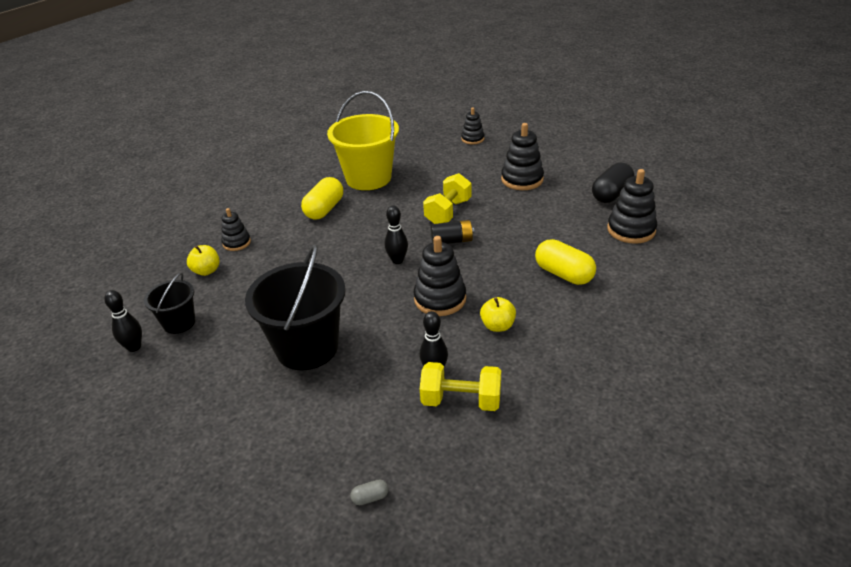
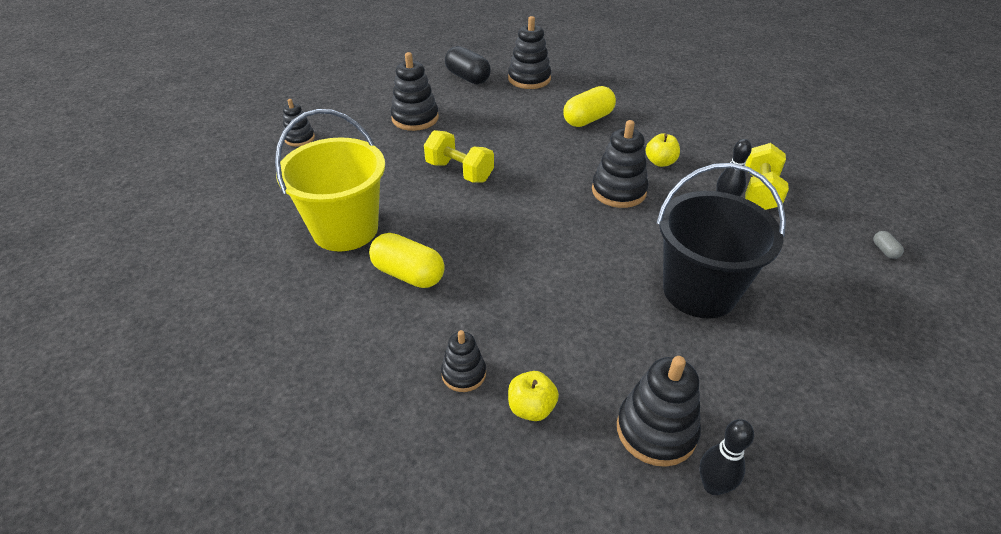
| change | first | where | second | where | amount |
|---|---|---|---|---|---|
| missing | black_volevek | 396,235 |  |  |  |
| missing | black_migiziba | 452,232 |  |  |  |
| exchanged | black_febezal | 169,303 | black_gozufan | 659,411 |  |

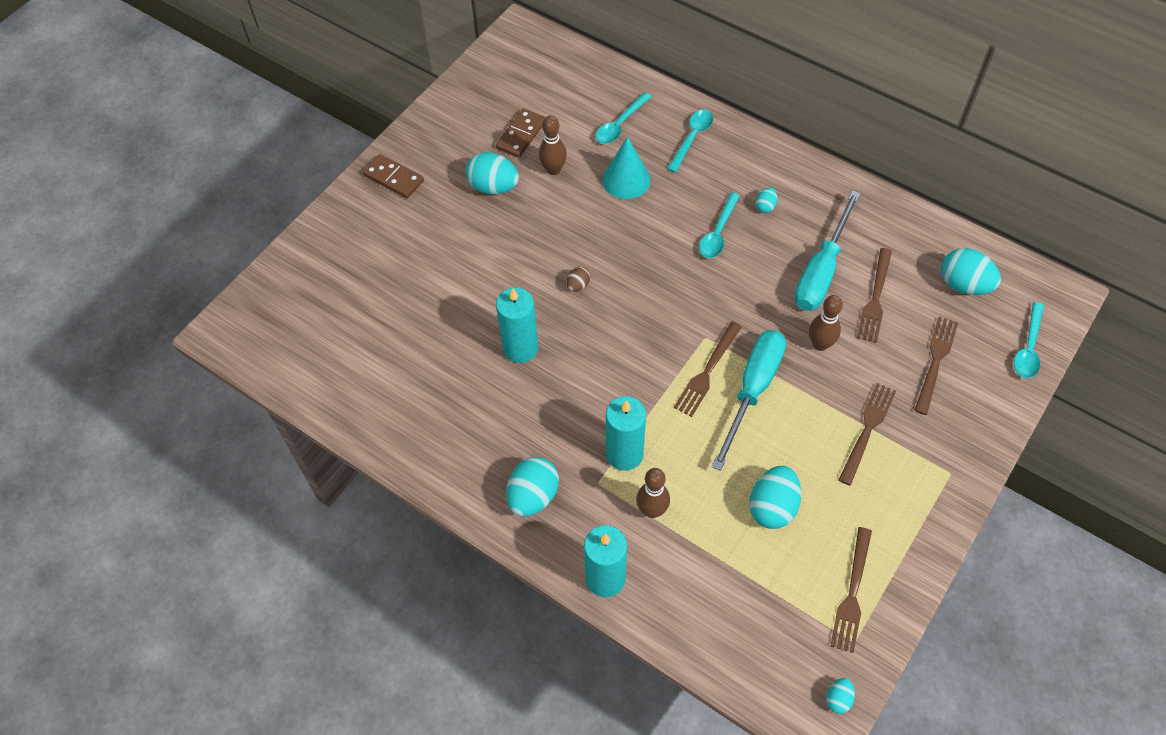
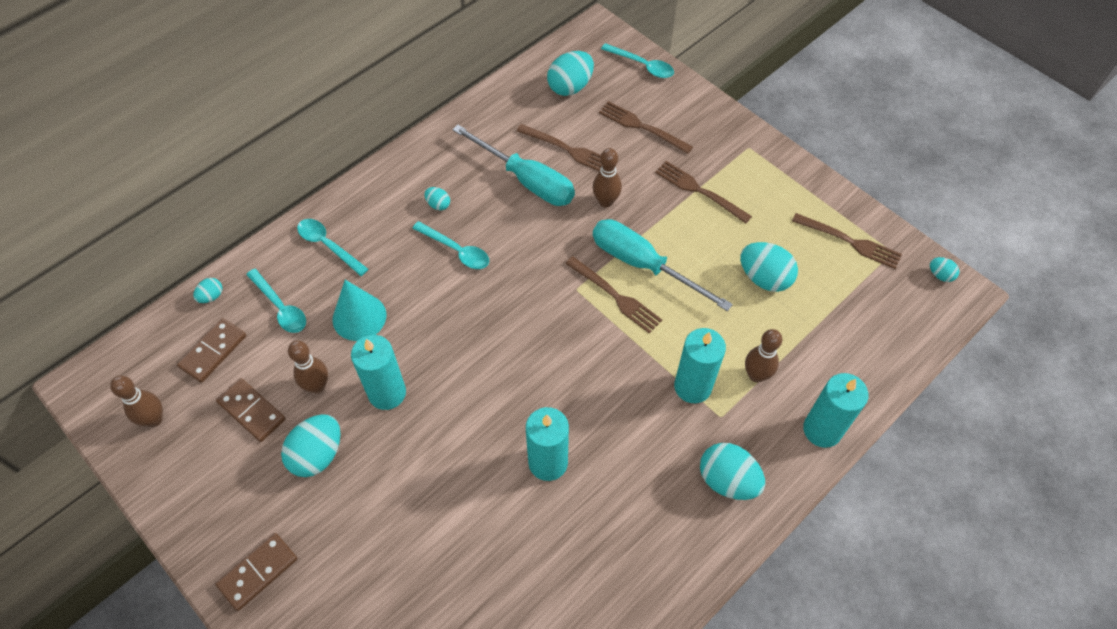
| change | first | where | second | where | amount |
|---|---|---|---|---|---|
| missing | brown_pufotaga | 578,279 |  |  |  |
| appeared |  |  | turquoise_pufotaga | 208,290 |  |
| appeared |  |  | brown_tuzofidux | 211,350 |  |
| appeared |  |  | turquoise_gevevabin | 378,372 |  |
| appeared |  |  | brown_volevek | 136,401 |  |

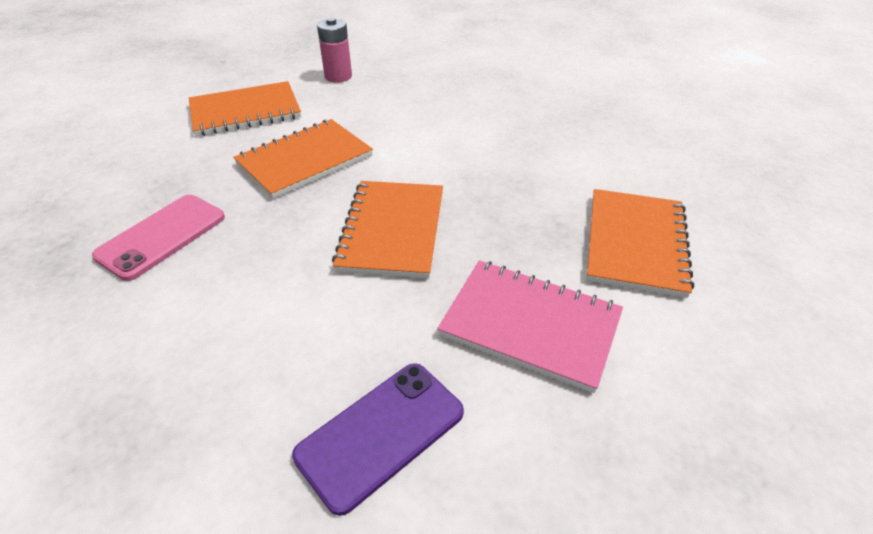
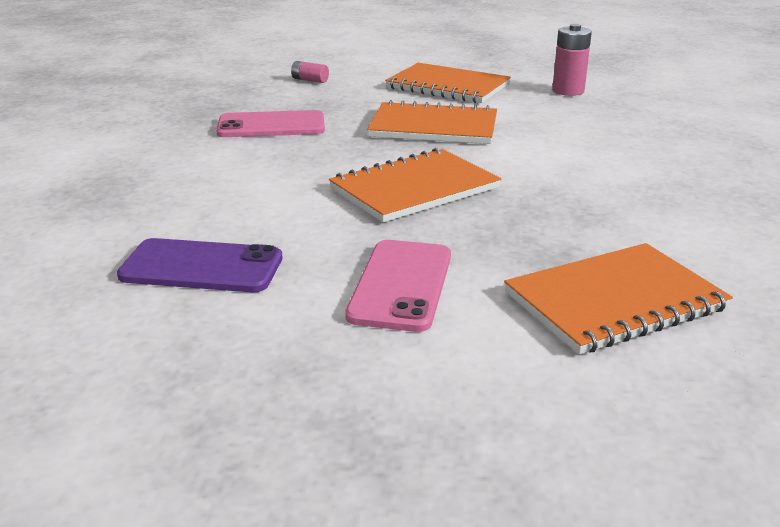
| change | first | where | second | where | amount |
|---|---|---|---|---|---|
| exchanged | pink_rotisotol | 530,326 | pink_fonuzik | 398,286 |  |
| appeared |  |  | pink_migiziba | 310,72 |  |

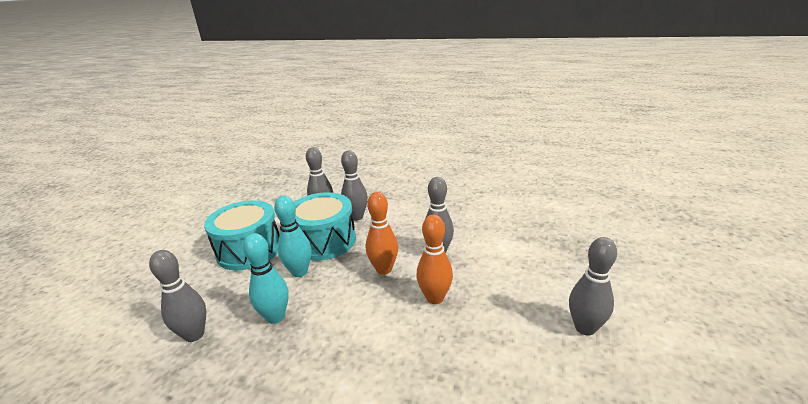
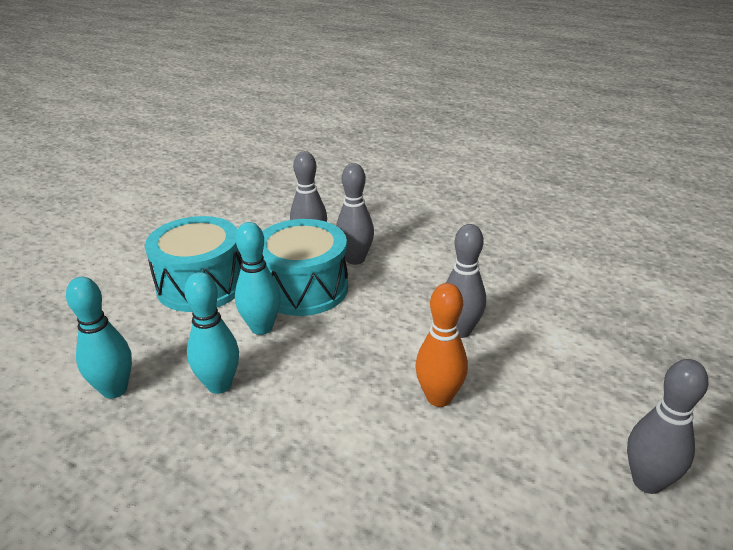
| change | first | where | second | where | amount |
|---|---|---|---|---|---|
| missing | orange_volevek | 382,233 |  |  |  |
| colour | grey_volevek | 177,296 | turquoise_volevek | 99,338 |  |

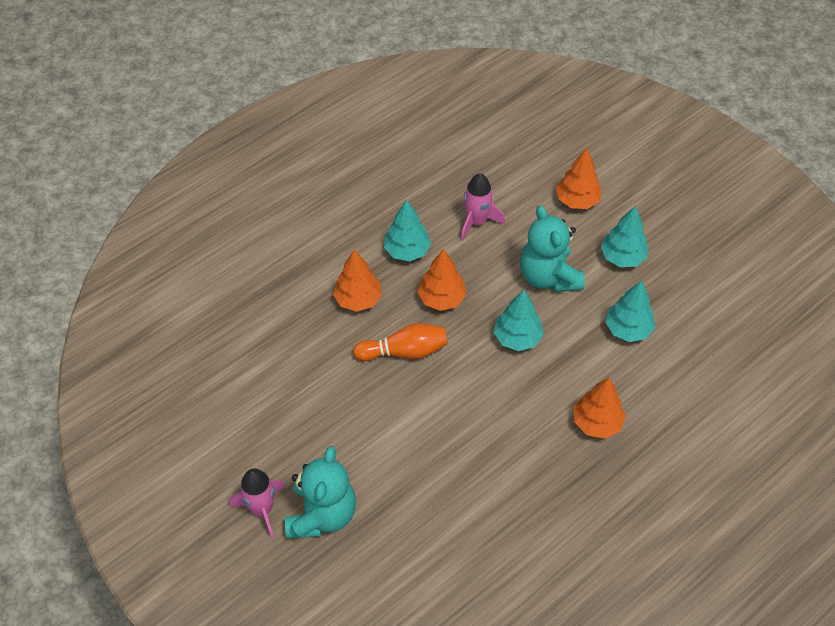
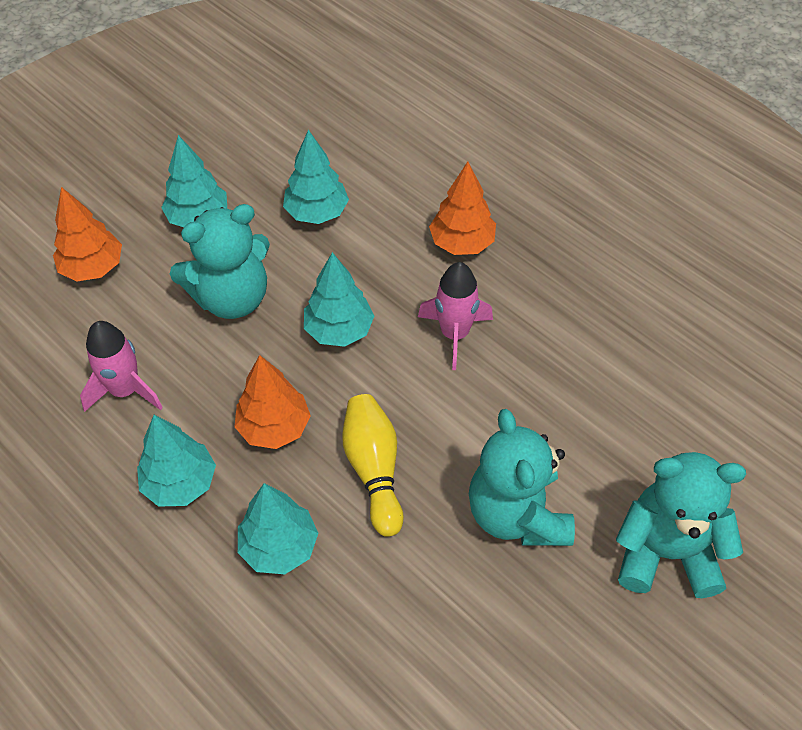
| change | first | where | second | where | amount |
|---|---|---|---|---|---|
| colour | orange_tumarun | 357,280 | turquoise_tumarun | 278,528 |  |
| colour | orange_volevek | 400,342 | yellow_volevek | 373,465 |  |
| relocated | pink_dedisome | 257,503 |  | 455,316 |  |
| appeared |  |  | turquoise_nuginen | 522,477 |  |

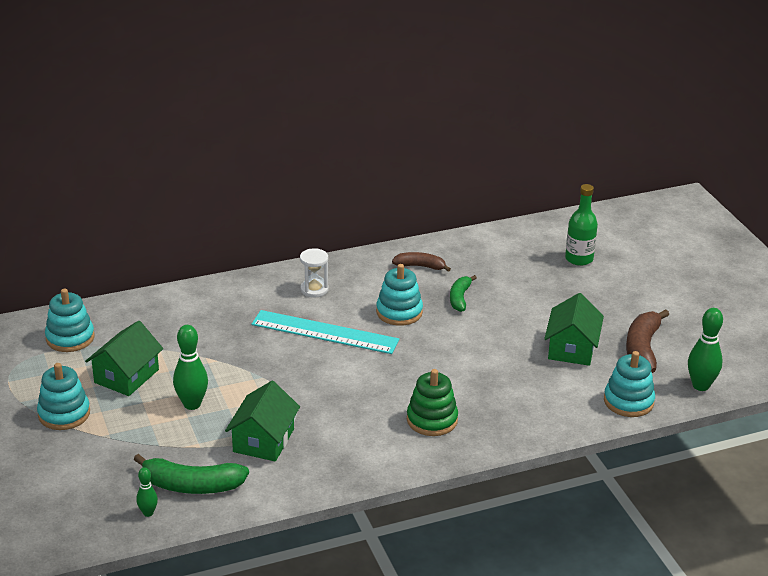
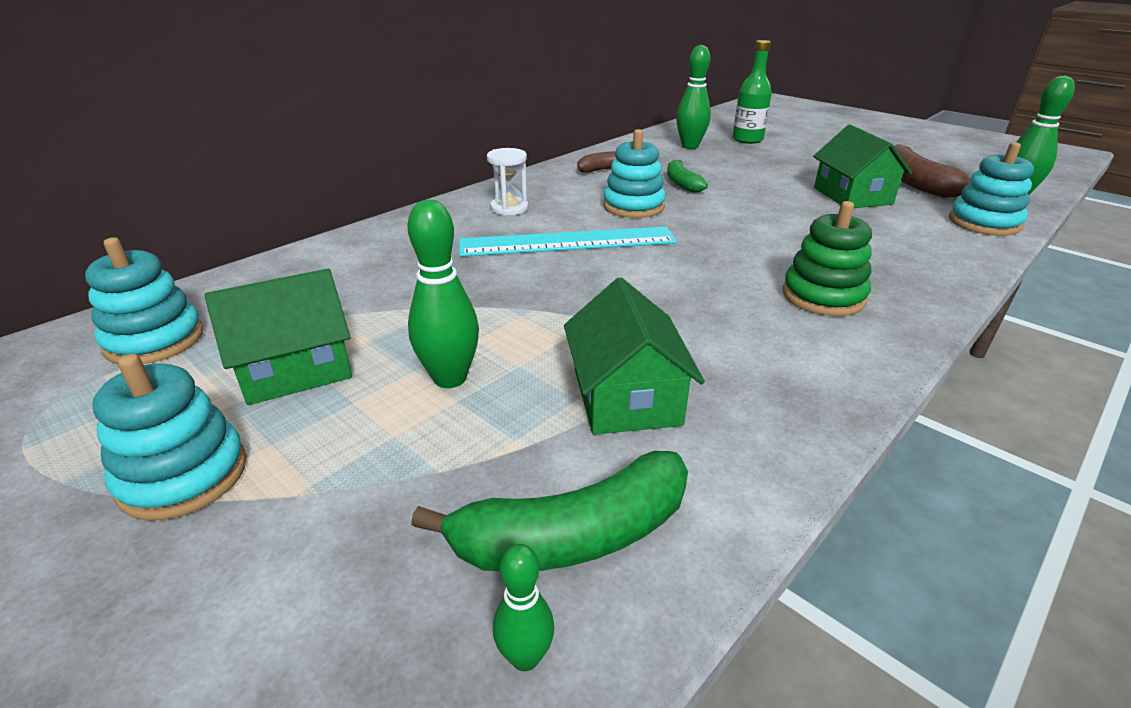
| change | first | where | second | where | amount |
|---|---|---|---|---|---|
| spun | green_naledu | 124,358 |  | 278,336 | 60 degrees clockwise |
| appeared |  |  | green_volevek | 693,97 |  |

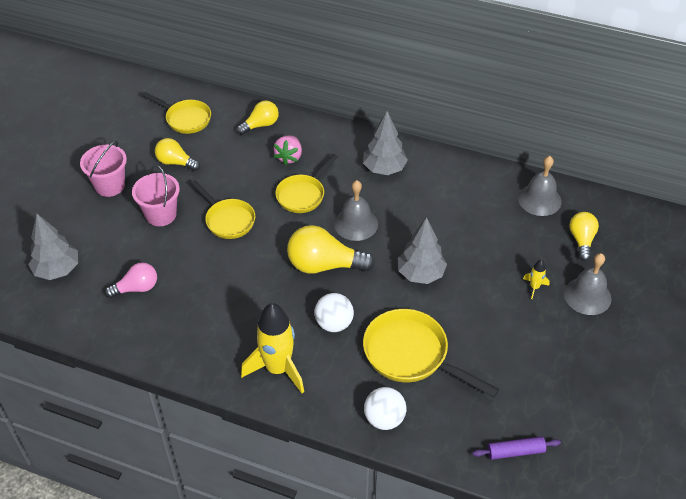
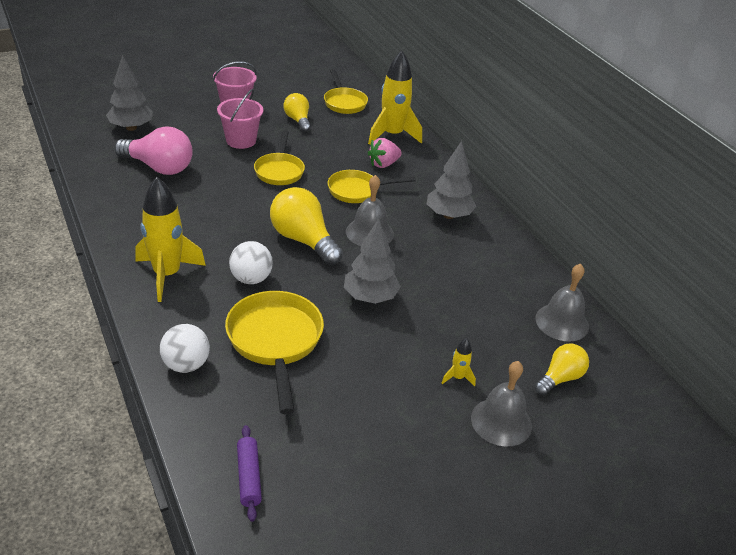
| change | first | where | second | where | amount |
|---|---|---|---|---|---|
| exchanged | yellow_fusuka | 258,118 | yellow_dedisome | 395,97 |  |
| size | pink_fusuka | 131,280 |  | 153,150 | x1.65 |
| spun | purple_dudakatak | 517,448 |  | 249,473 | 45 degrees clockwise |

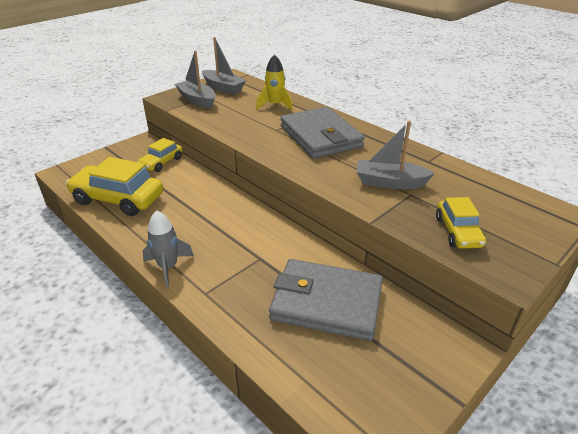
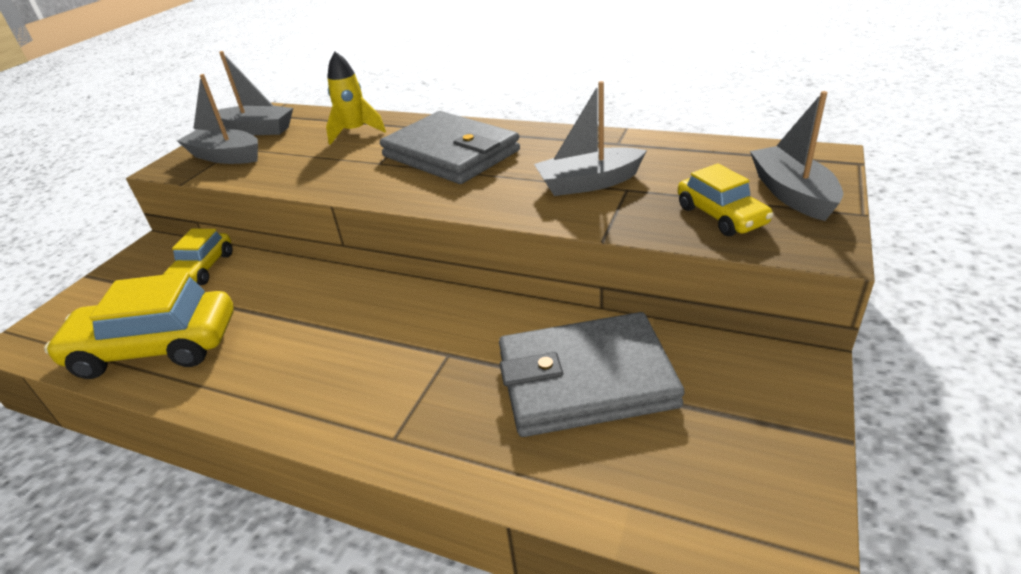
| change | first | where | second | where | amount |
|---|---|---|---|---|---|
| missing | grey_dedisome | 168,249 |  |  |  |
| appeared |  |  | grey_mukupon | 796,156 |  |

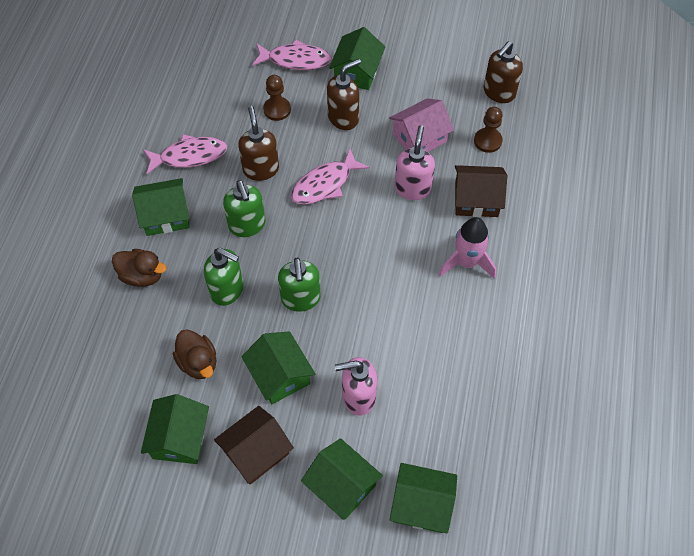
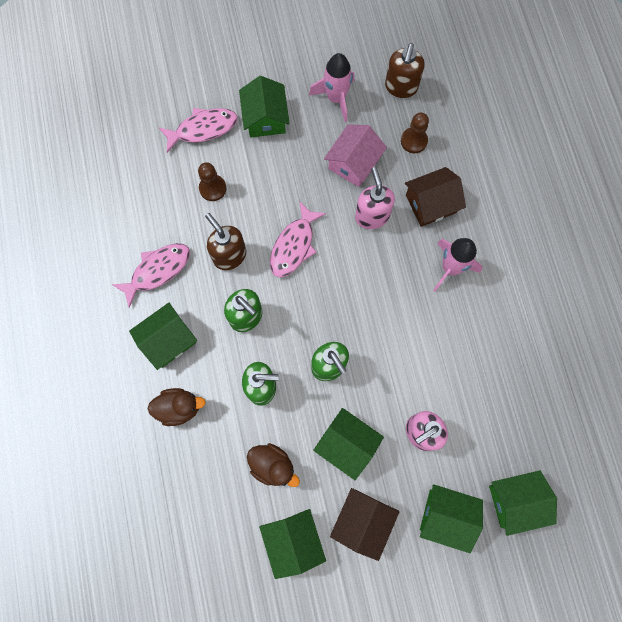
| change | first | where | second | where | amount |
|---|---|---|---|---|---|
| missing | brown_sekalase | 344,94 |  |  |  |
| appeared |  |  | pink_dedisome | 332,87 |  |

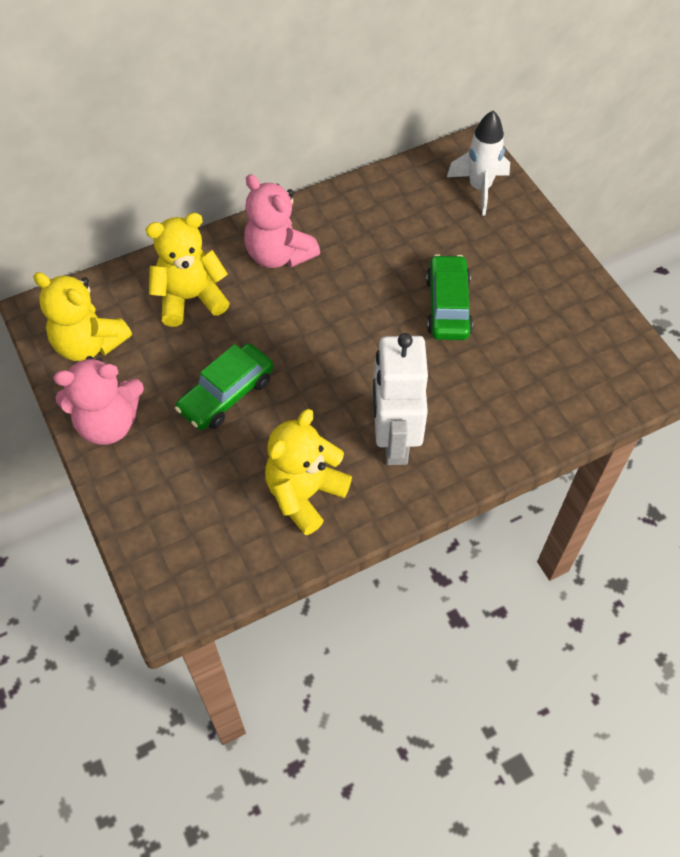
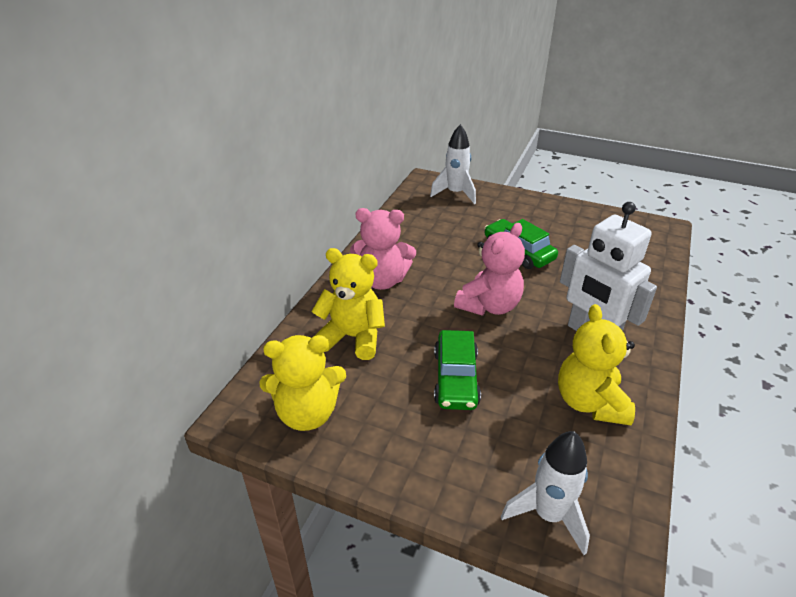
| change | first | where | second | where | amount |
|---|---|---|---|---|---|
| spun | yellow_nuginen | 188,270 |  | 348,304 | 75 degrees clockwise |
| relocated | pink_nuginen | 98,400 |  | 489,269 |  |
| appeared |  |  | white_dedisome | 545,493 |  |

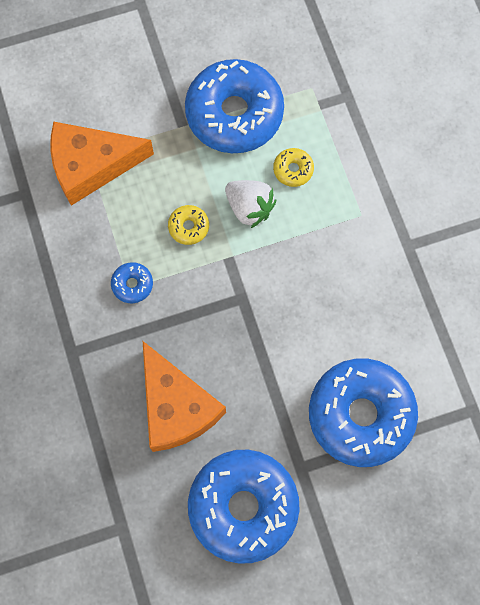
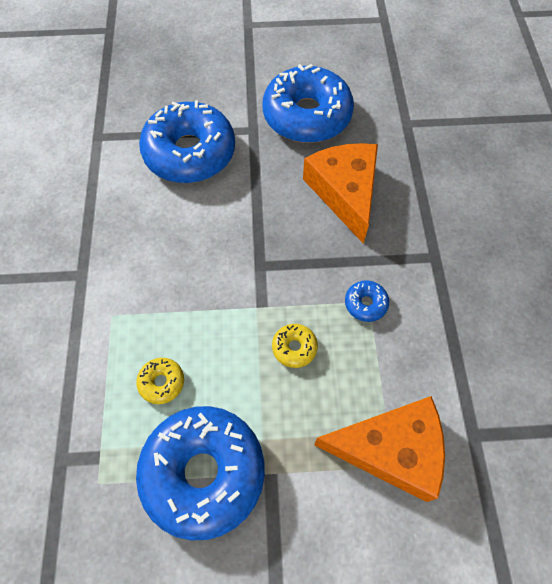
| change | first | where | second | where | amount |
|---|---|---|---|---|---|
| missing | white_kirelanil | 250,204 |  |  |  |

